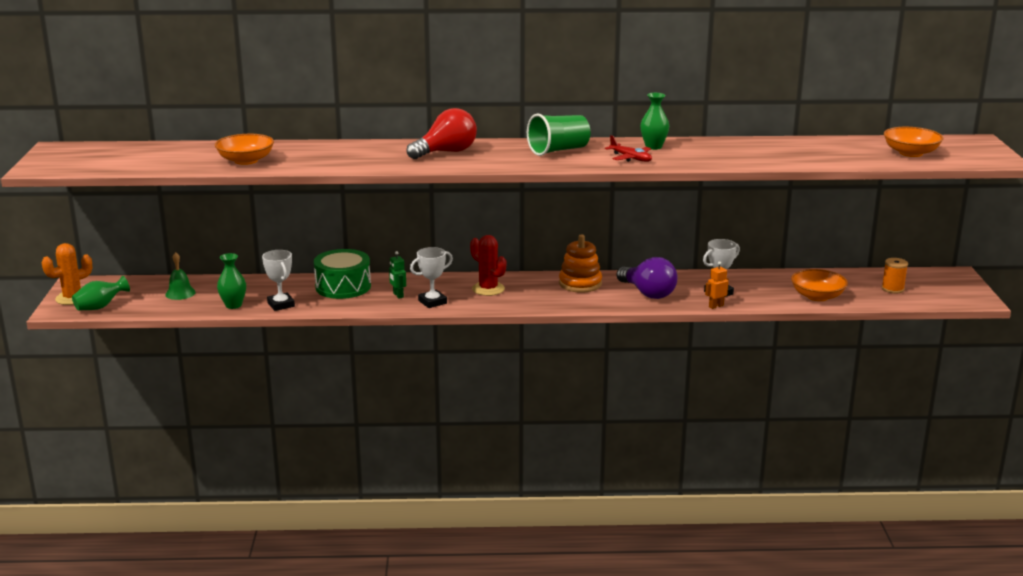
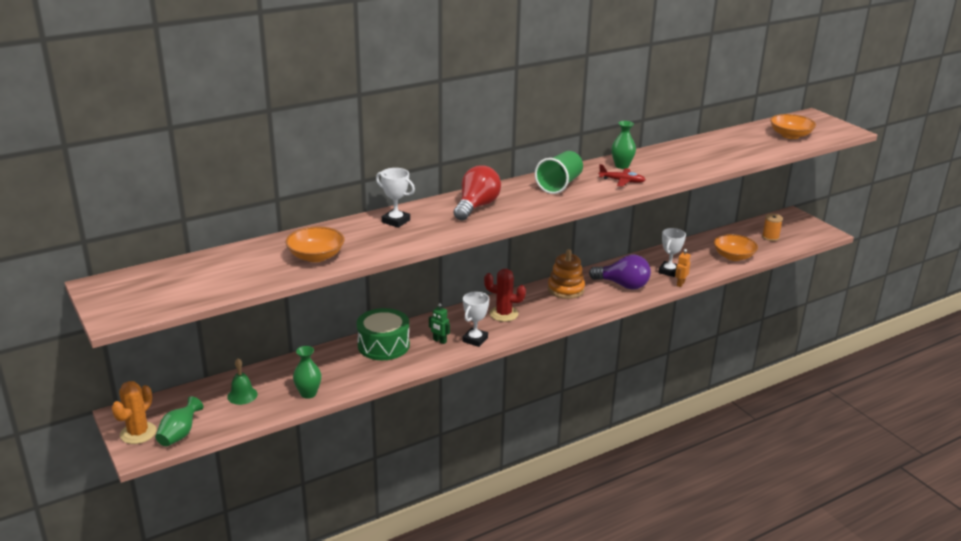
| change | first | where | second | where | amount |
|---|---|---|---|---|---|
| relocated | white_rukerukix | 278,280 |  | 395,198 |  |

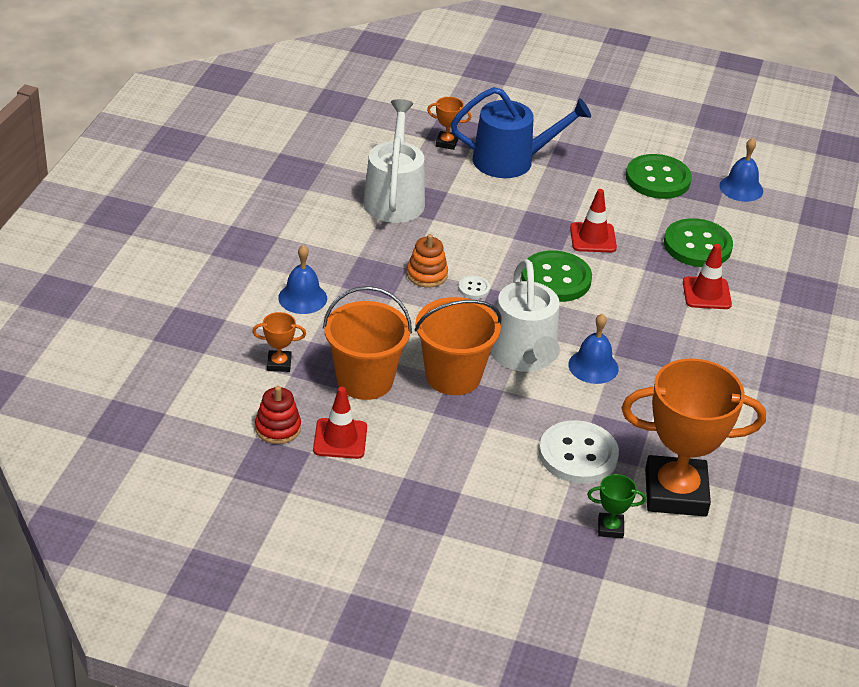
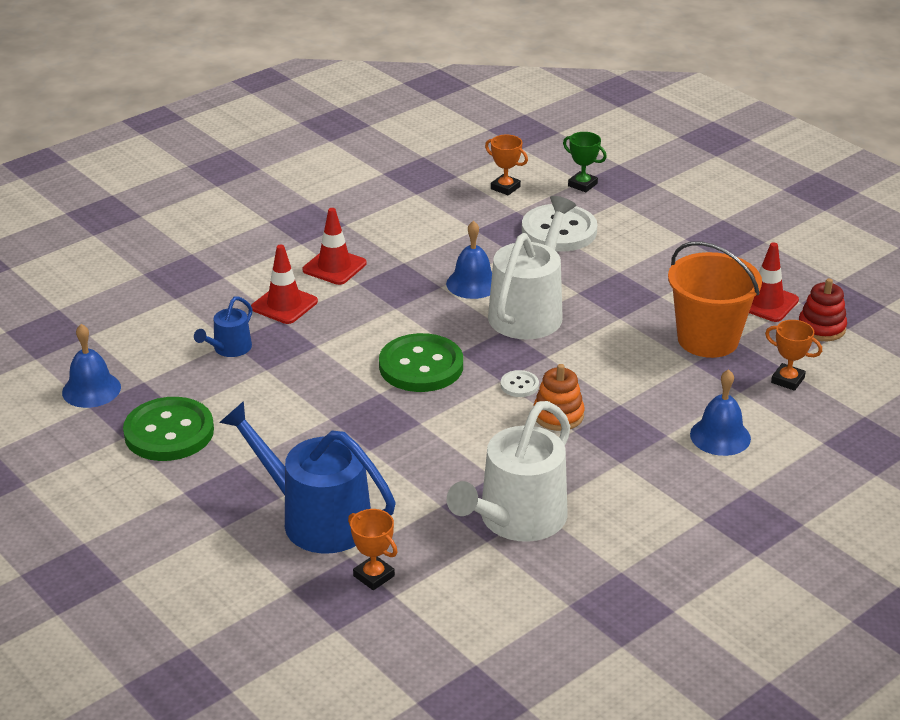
| change | first | where | second | where | amount |
|---|---|---|---|---|---|
| relocated | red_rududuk | 593,220 |  | 335,246 |  |
| exchanged | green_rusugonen | 698,242 | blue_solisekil | 223,326 |  |
| missing | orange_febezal | 458,346 |  |  |  |
| size | orange_rukerukix | 694,438 |  | 506,165 | x0.41 |

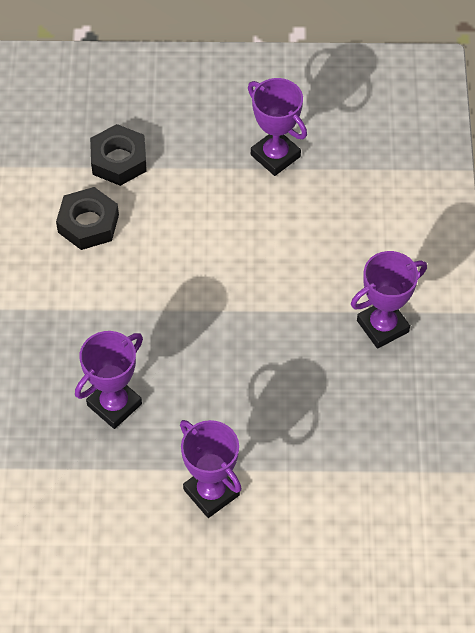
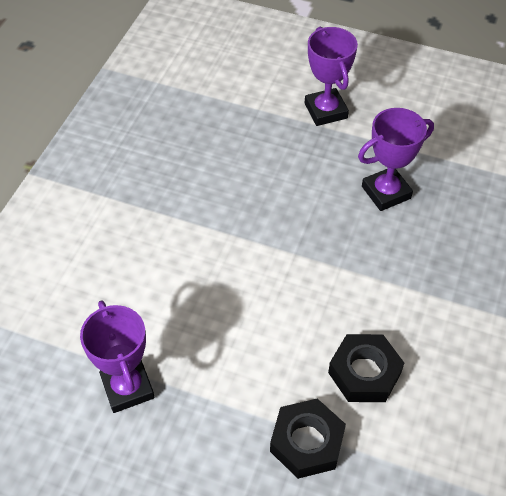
| change | first | where | second | where | amount |
|---|---|---|---|---|---|
| missing | purple_rukerukix | 389,300 |  |  |  |

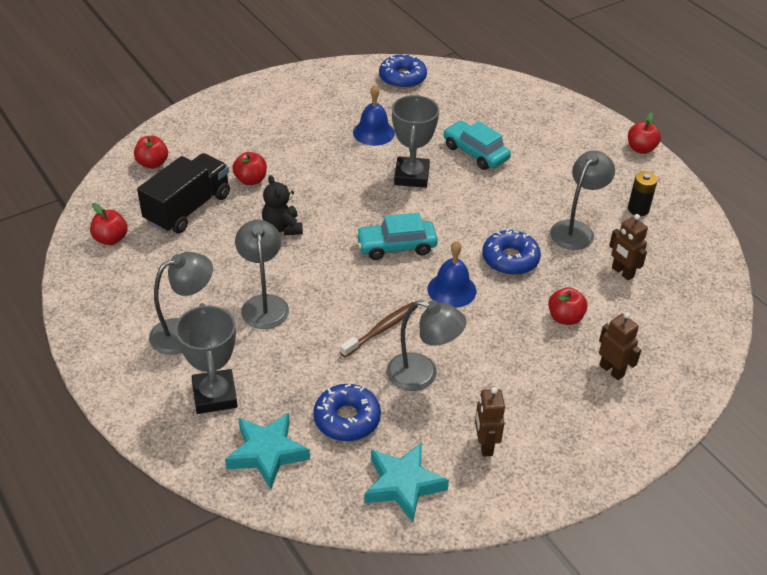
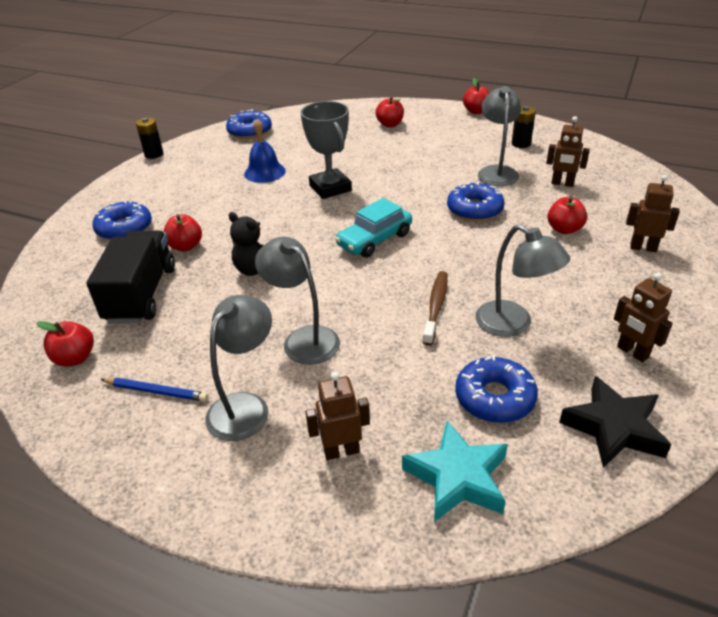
| change | first | where | second | where | amount |
|---|---|---|---|---|---|
| missing | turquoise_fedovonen | 477,145 |  |  |  |
| relocated | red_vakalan | 151,152 |  | 389,111 |  |
| missing | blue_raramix | 451,274 |  |  |  |
| spun | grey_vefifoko | 427,345 |  | 523,280 | 60 degrees clockwise |
| exchanged | grey_rukerukix | 206,358 | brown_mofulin | 337,416 |  |
| colour | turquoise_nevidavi | 406,482 | black_nevidavi | 615,422 |  |
| appeared |  |  | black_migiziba | 150,138 |  |
| appeared |  |  | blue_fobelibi | 122,220 |  |
| appeared |  |  | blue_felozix | 154,390 |  |

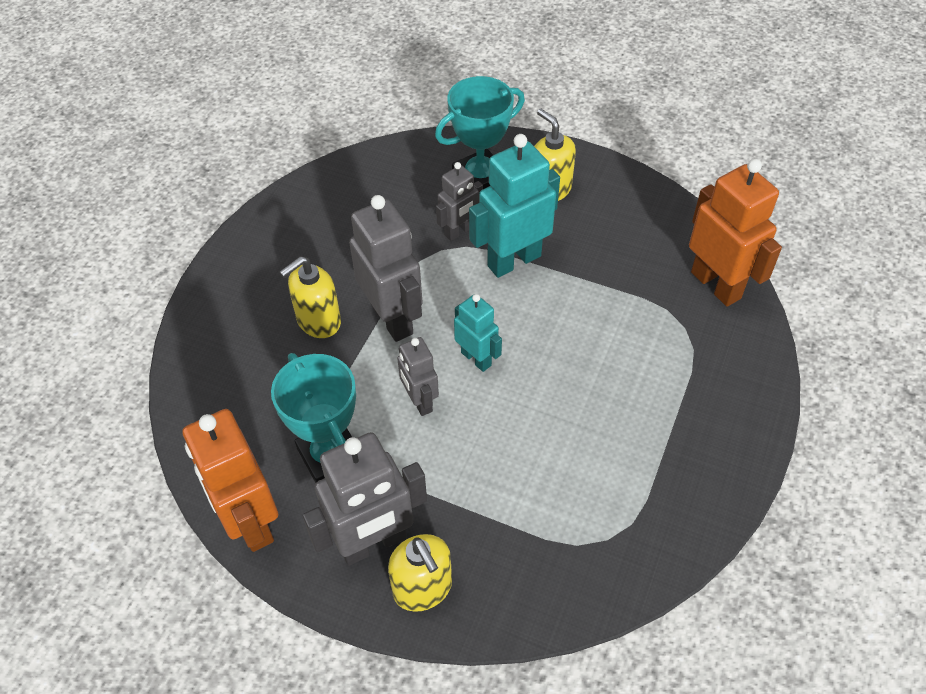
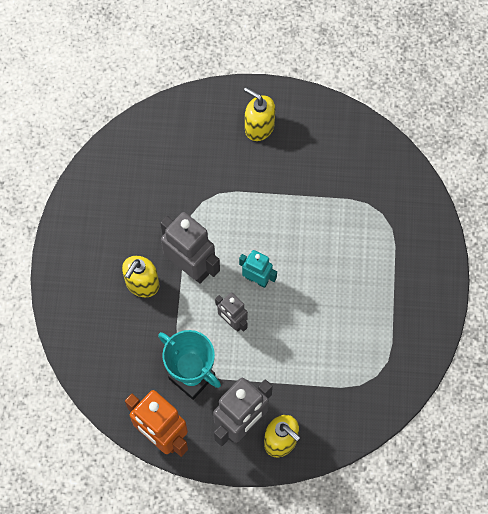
| change | first | where | second | where | amount |
|---|---|---|---|---|---|
| missing | turquoise_rukerukix | 480,132 |  |  |  |
| missing | turquoise_mofulin | 514,206 |  |  |  |
| missing | orange_mofulin | 735,233 |  |  |  |
| missing | grey_mofulin | 459,201 |  |  |  |

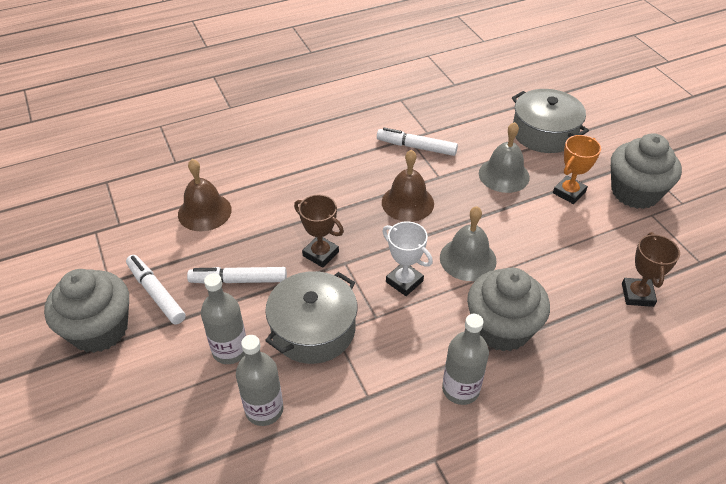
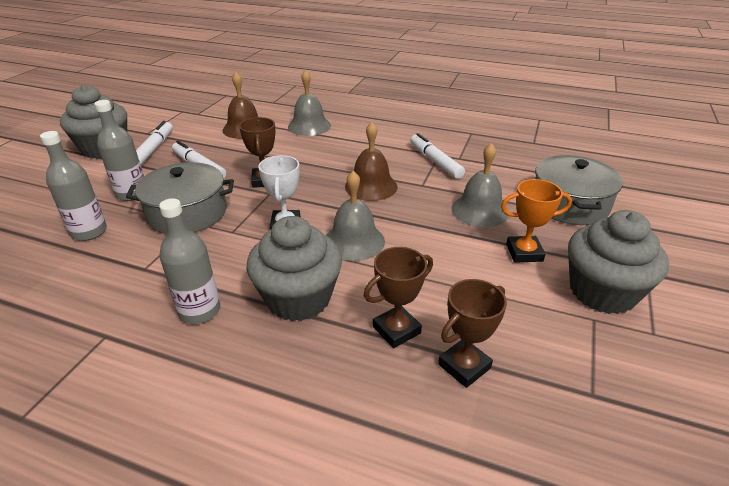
| change | first | where | second | where | amount |
|---|---|---|---|---|---|
| appeared |  |  | grey_raramix | 309,102 |  |
| appeared |  |  | brown_rukerukix | 398,297 |  |

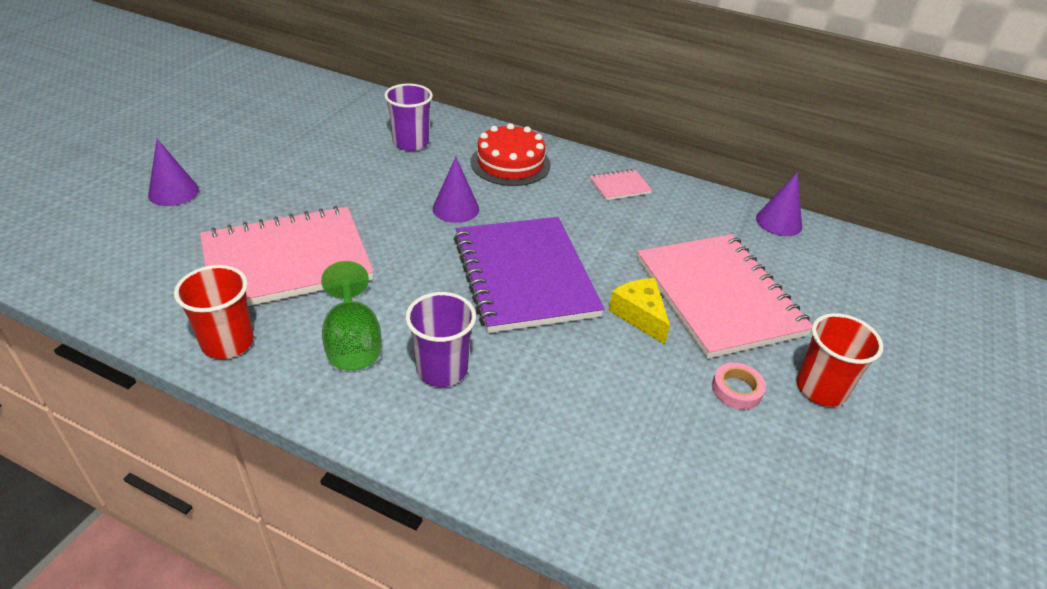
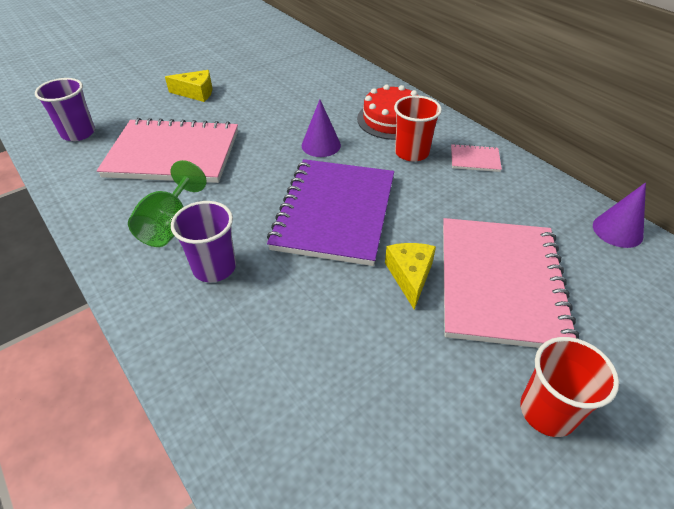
| change | first | where | second | where | amount |
|---|---|---|---|---|---|
| relocated | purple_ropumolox | 408,117 |  | 65,109 |  |
| missing | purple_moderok | 173,172 |  |  |  |
| relocated | red_ropumolox | 214,312 |  | 418,128 |  |
| missing | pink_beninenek | 739,386 |  |  |  |
| appeared |  |  | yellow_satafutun | 188,86 |  |

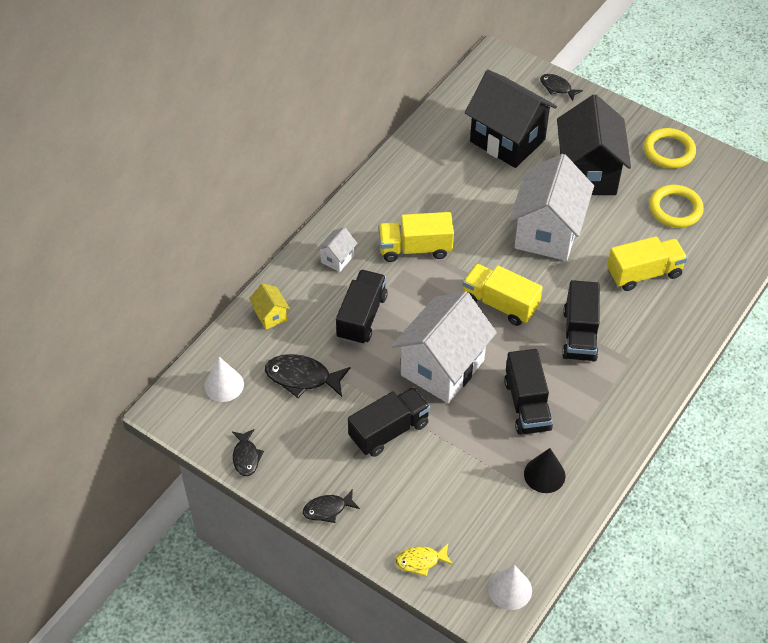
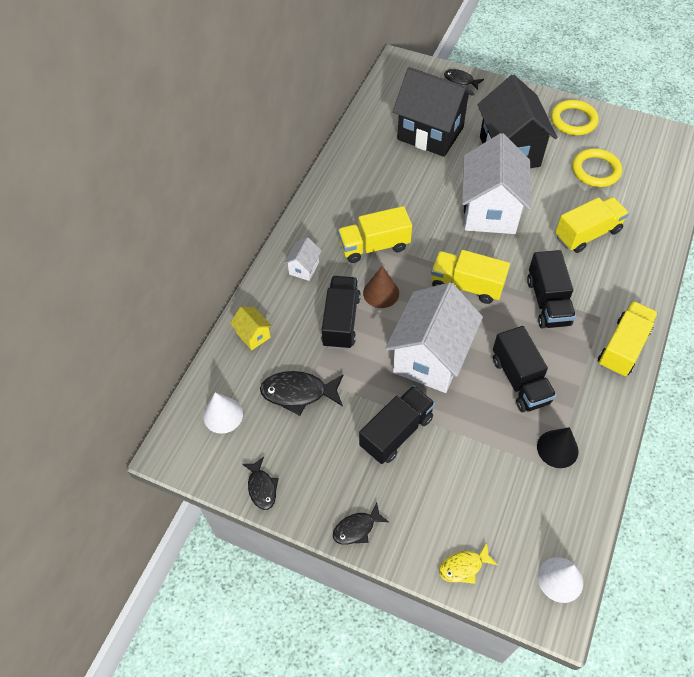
| change | first | where | second | where | amount |
|---|---|---|---|---|---|
| appeared |  |  | brown_moderok | 381,287 |  |
| appeared |  |  | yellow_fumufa | 628,339 |  |

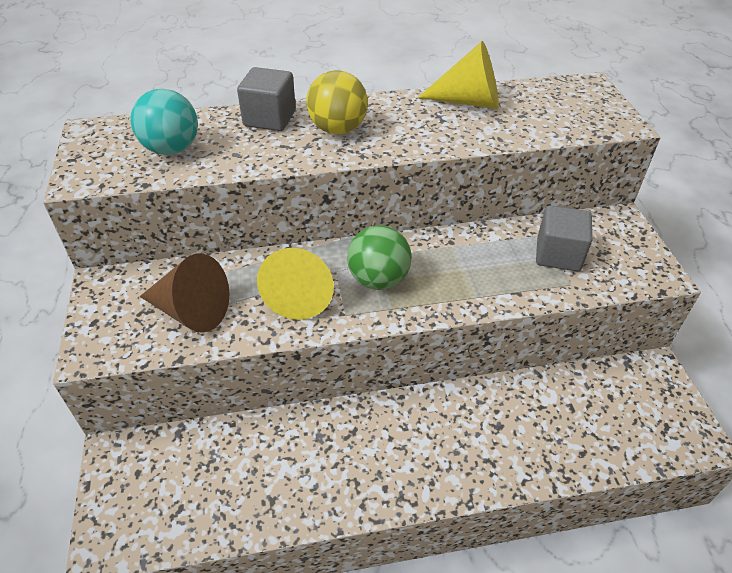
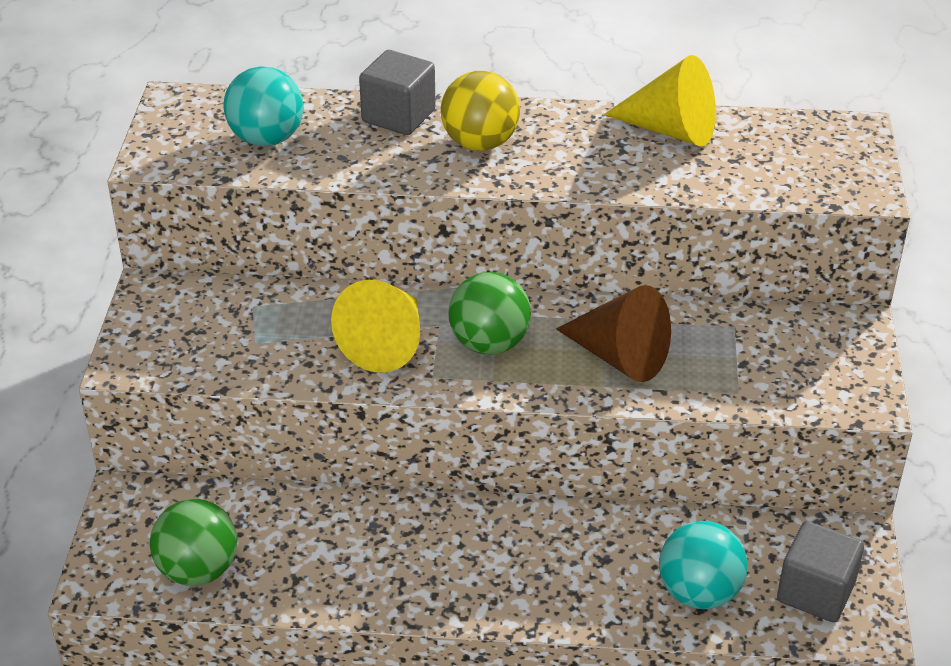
| change | first | where | second | where | amount |
|---|---|---|---|---|---|
| relocated | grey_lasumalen | 564,238 |  | 820,571 |  |
| relocated | brown_moderok | 185,293 |  | 613,333 |  |
| appeared |  |  | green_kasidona | 193,542 |  |
| appeared |  |  | turquoise_kasidona | 703,565 |  |

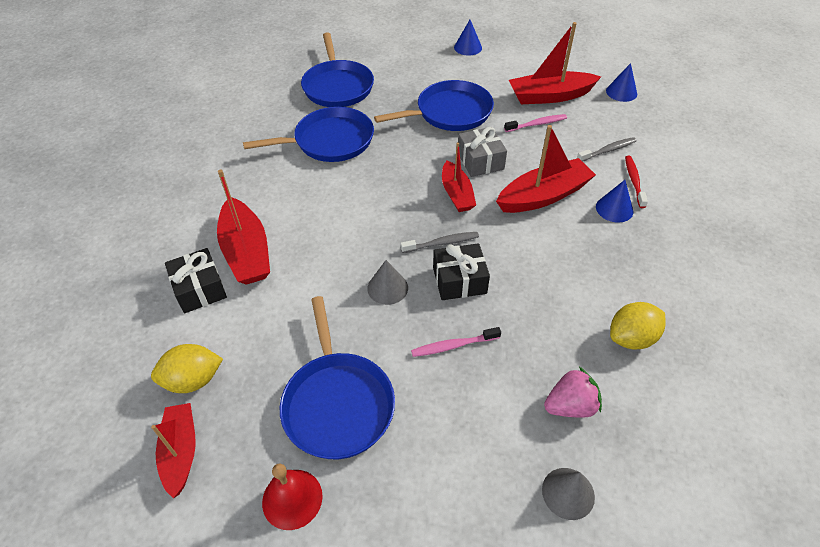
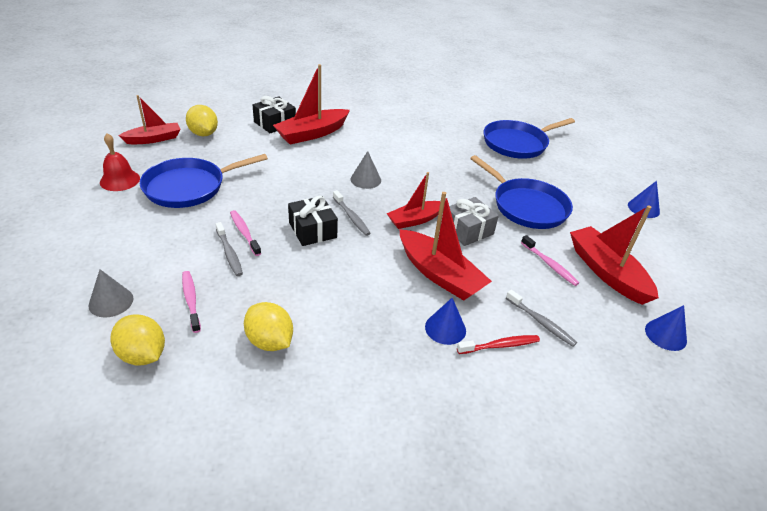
| change | first | where | second | where | amount |
|---|---|---|---|---|---|
| missing | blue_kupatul | 308,134 |  |  |  |
| relocated | grey_moderok | 387,282 |  | 366,170 |  |
| exchanged | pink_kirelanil | 573,392 | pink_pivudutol | 191,302 |  |
| appeared |  |  | grey_pivudutol | 229,249 |  |
| appeared |  |  | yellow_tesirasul | 138,339 |  |

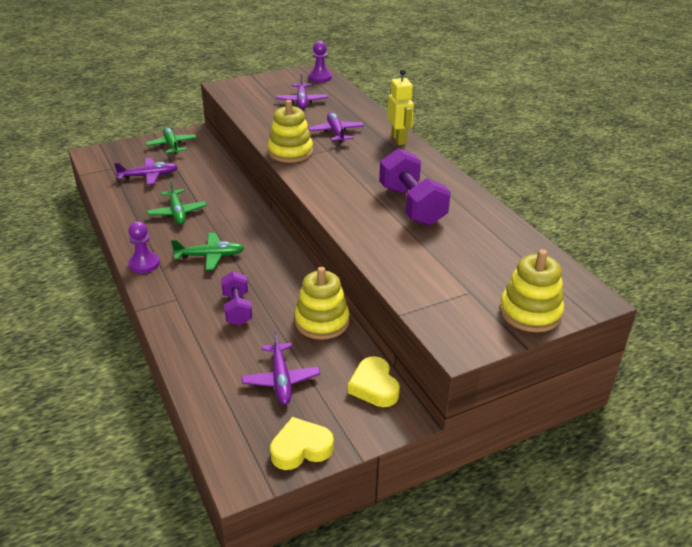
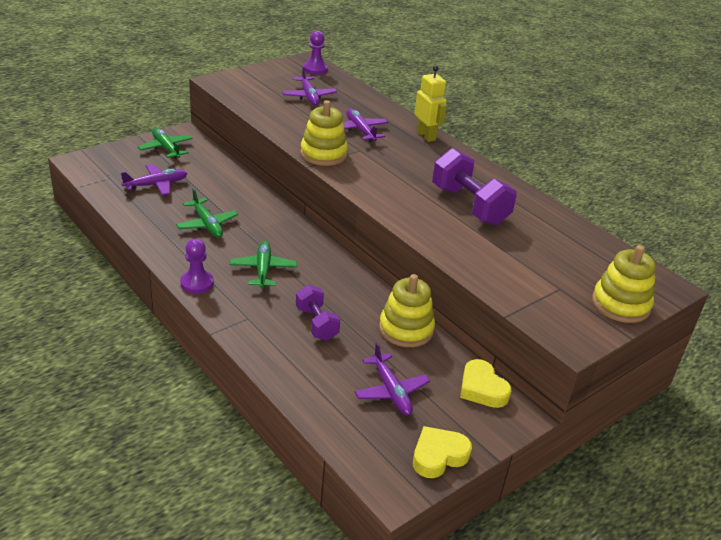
| change | first | where | second | where | amount |
|---|---|---|---|---|---|
| spun | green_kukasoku | 207,251 |  | 263,264 | 75 degrees counterclockwise |

